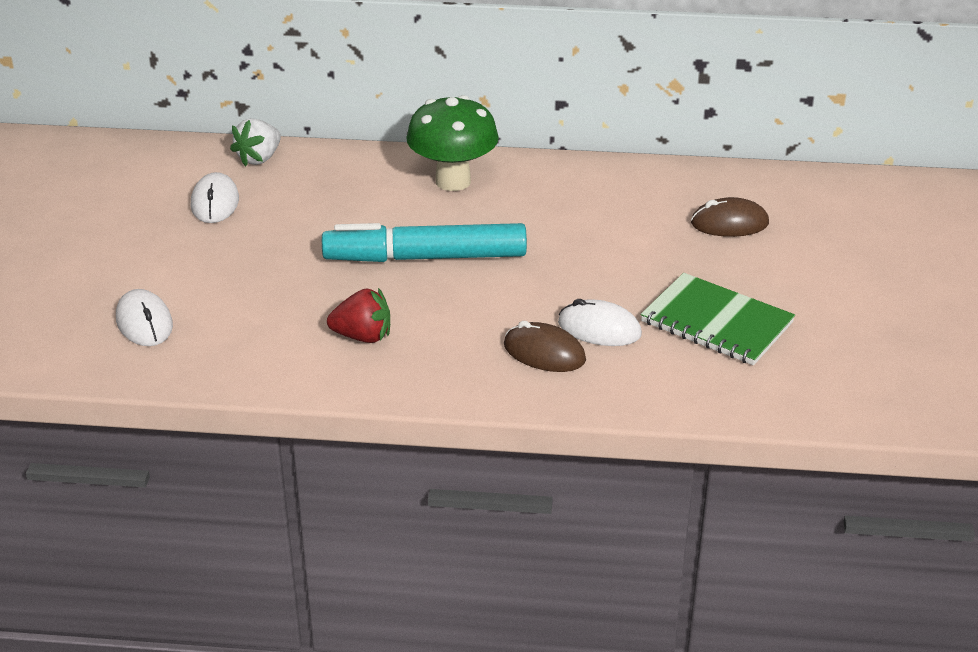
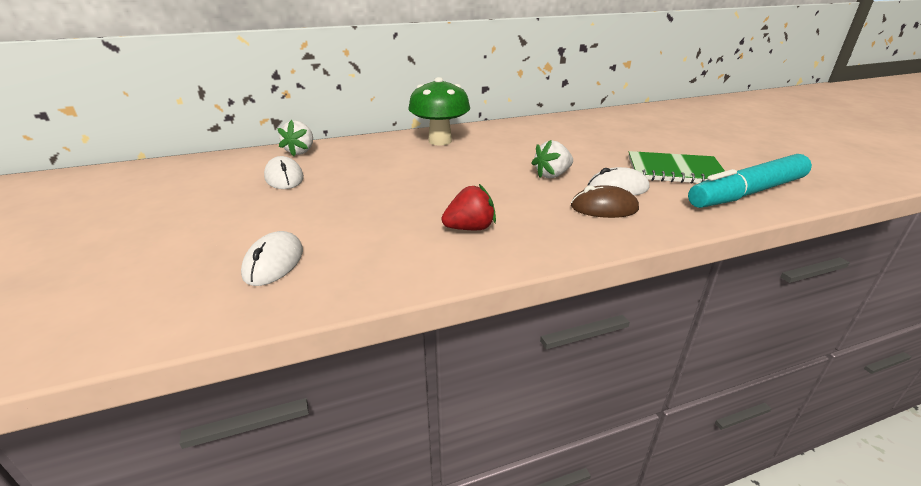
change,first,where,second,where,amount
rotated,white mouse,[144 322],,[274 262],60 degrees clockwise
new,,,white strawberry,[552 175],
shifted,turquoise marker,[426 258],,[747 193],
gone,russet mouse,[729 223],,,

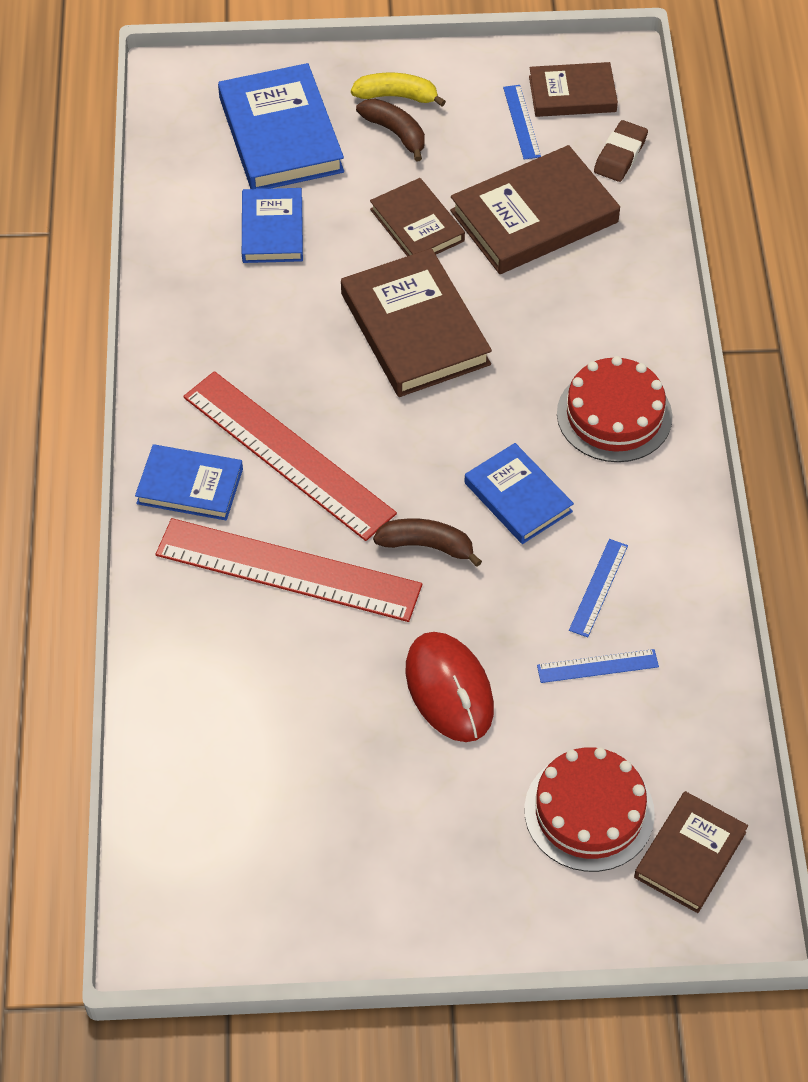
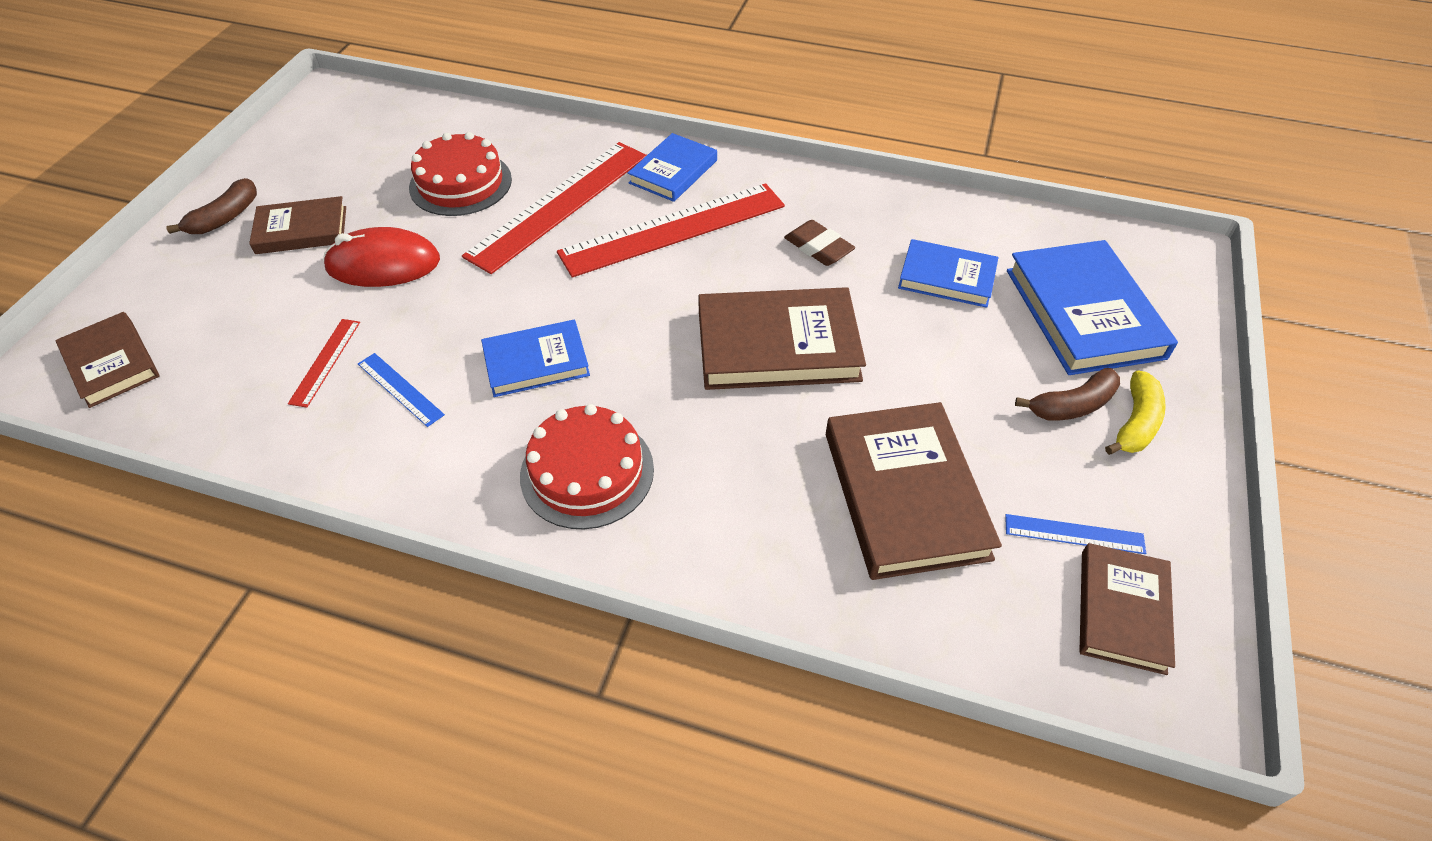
change,first,where,second,where,amount
shifted,russet toy banana,[427 545],,[225 217],
shifted,russet hardback,[417 225],,[301 230],
repainted,cobalt straightedge,[597 666],crimson straightedge,[325 362],
shifted,crimson layer cake,[589 812],,[460 183],
shifted,russet pencil eraser,[620 155],,[818 247],
rotated,cobalt hardback,[281 134],,[1083 313],75 degrees clockwise

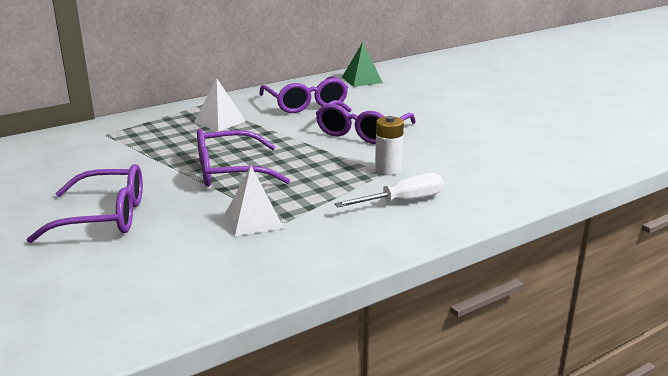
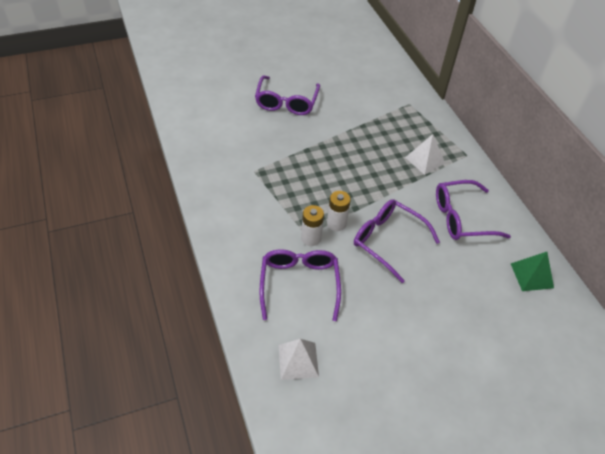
change,first,where,second,where,amount
shifted,violet glasses,[229 171],,[299 284],
shifted,white solid pyramid,[254 220],,[298 360],
new,,,white battery,[336 223],
gone,white screwdriver,[402 201],,,

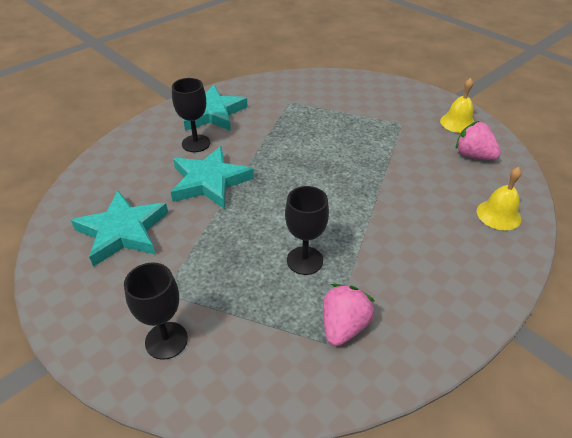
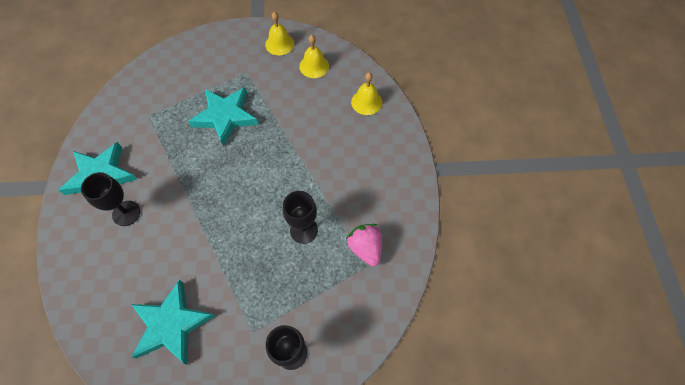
change,first,where,second,where,amount
shifted,turquoise star shape,[209 181],,[225 116],
swapped,rose-pink strawberry,[473 155],yellow bell,[314 66],

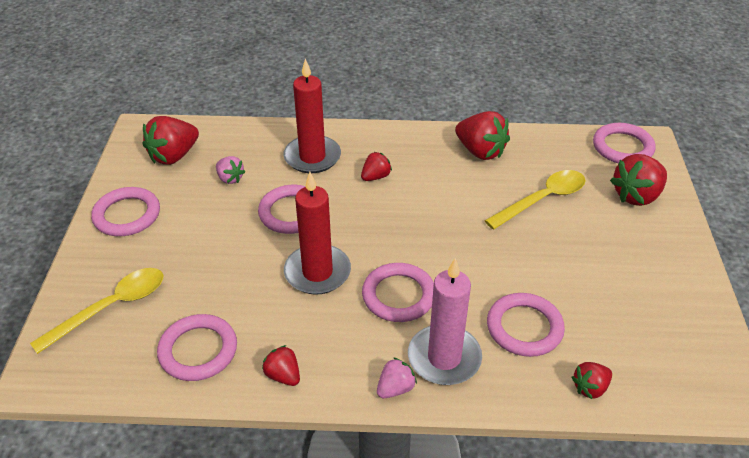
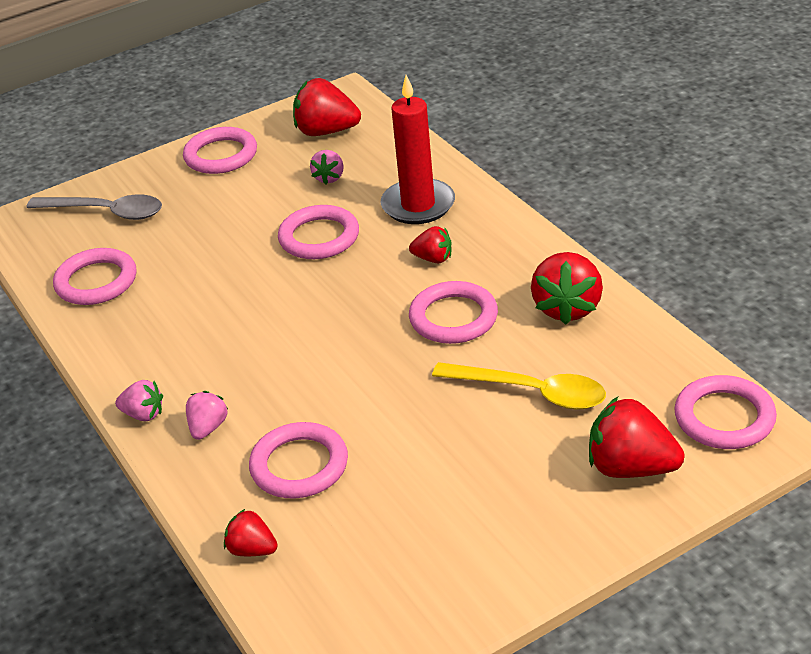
change,first,where,second,where,amount
repainted,yellow tablespoon,[111 307],ash-grey tablespoon,[106 212],
swapped,rose-pink candle,[444 358],rose-pink strawberry,[208 428],
shifted,rose-pink hoop,[398 295],,[453 317],
gone,crimson strawberry,[283 375],,,
gone,crimson candle,[317 272],,,

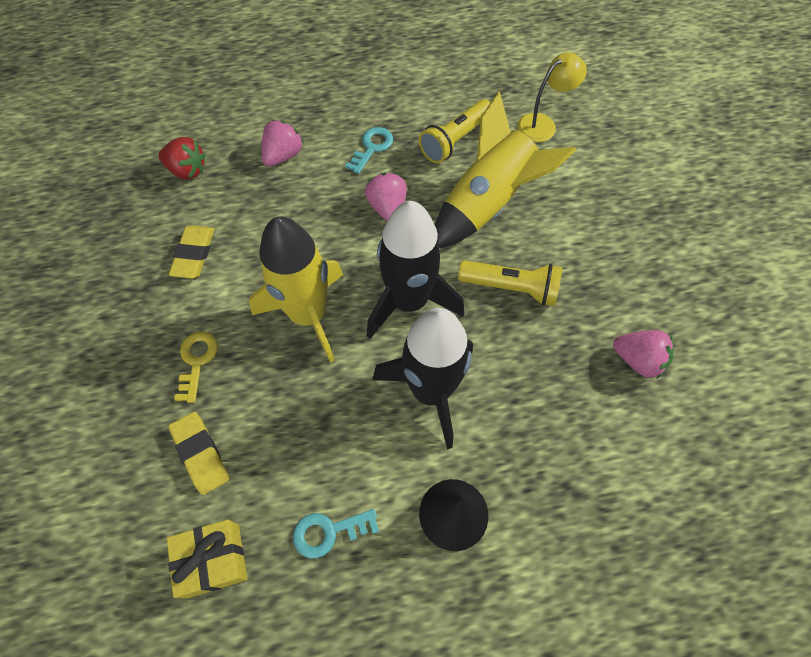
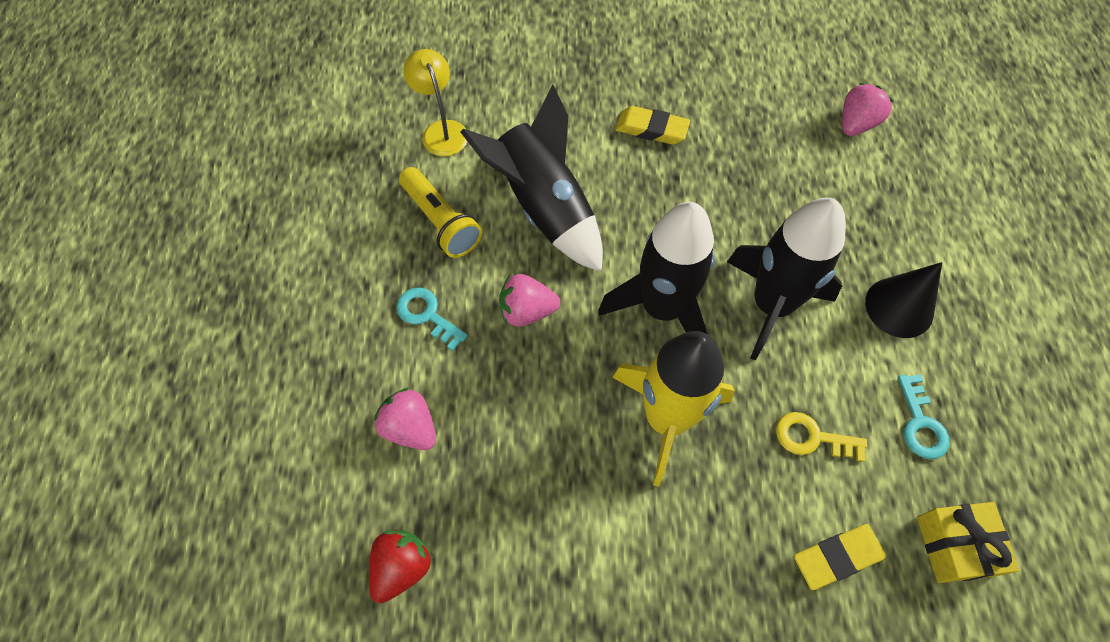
change,first,where,second,where,amount
repainted,yellow toy rocket,[487 204],jet-black toy rocket,[544 207],
shifted,yellow pencil eraser,[194 254],,[651 129],
shifted,yellow latchkey,[197 361],,[812 437],
shifted,rose-pink strawberry,[638 360],,[856 124],
gone,yellow pocket torch,[511 288],,,

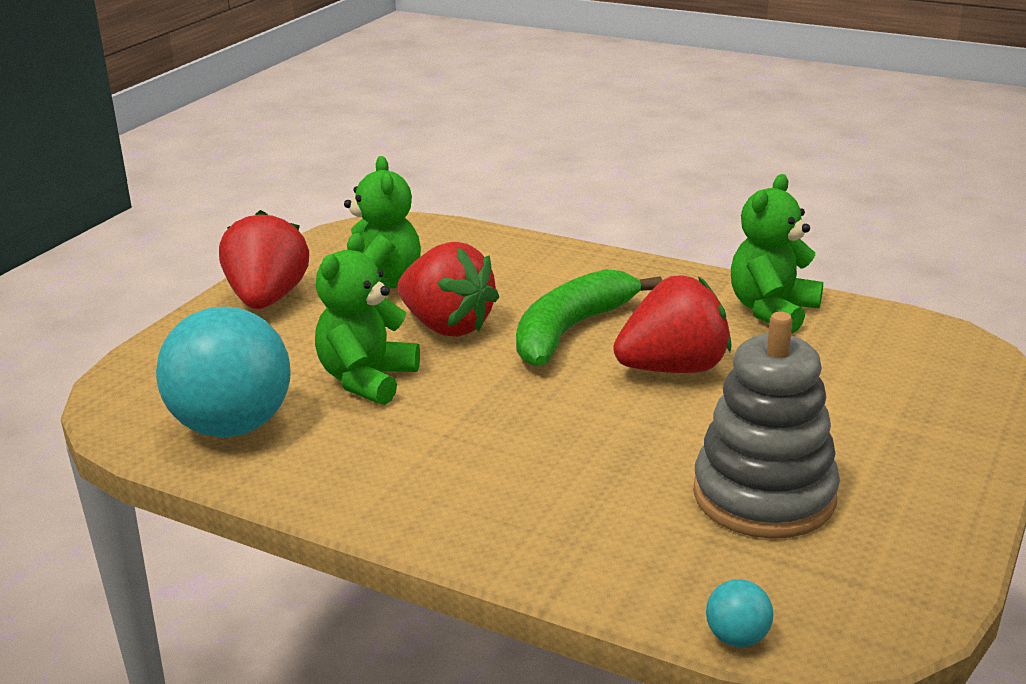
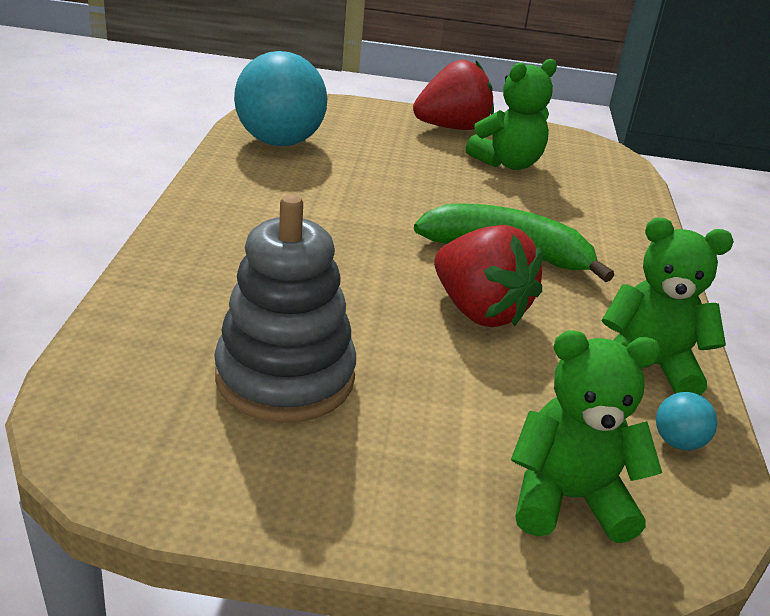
change,first,where,second,where,amount
shifted,leaf-green teddy,[367 380],,[568 498],
shifted,turquoise play ball,[737 638],,[677 442],
gone,crimson strawberry,[447 326],,,

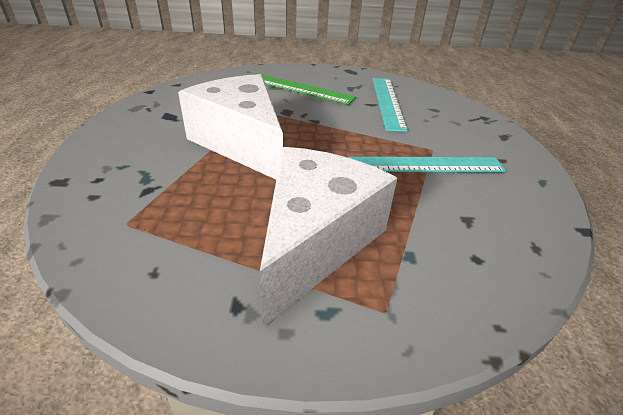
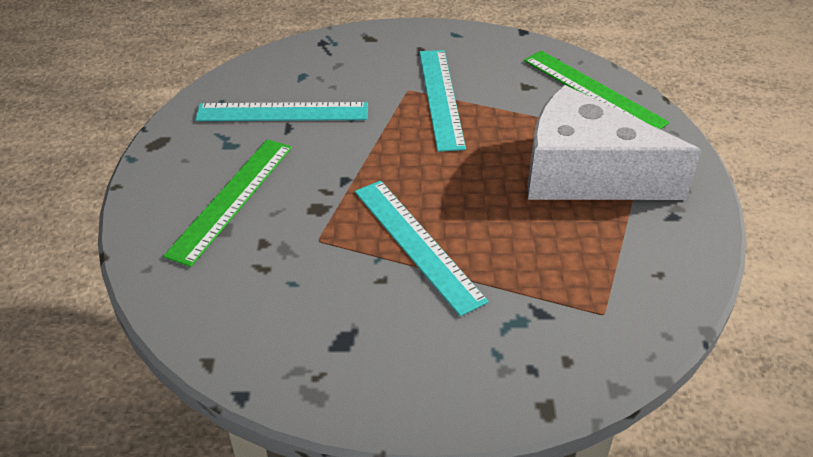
change,first,where,second,where,amount
swapped,white cheese,[242 142],turquoise straightedge,[416 244],
new,,,leaf-green straightedge,[593 90],

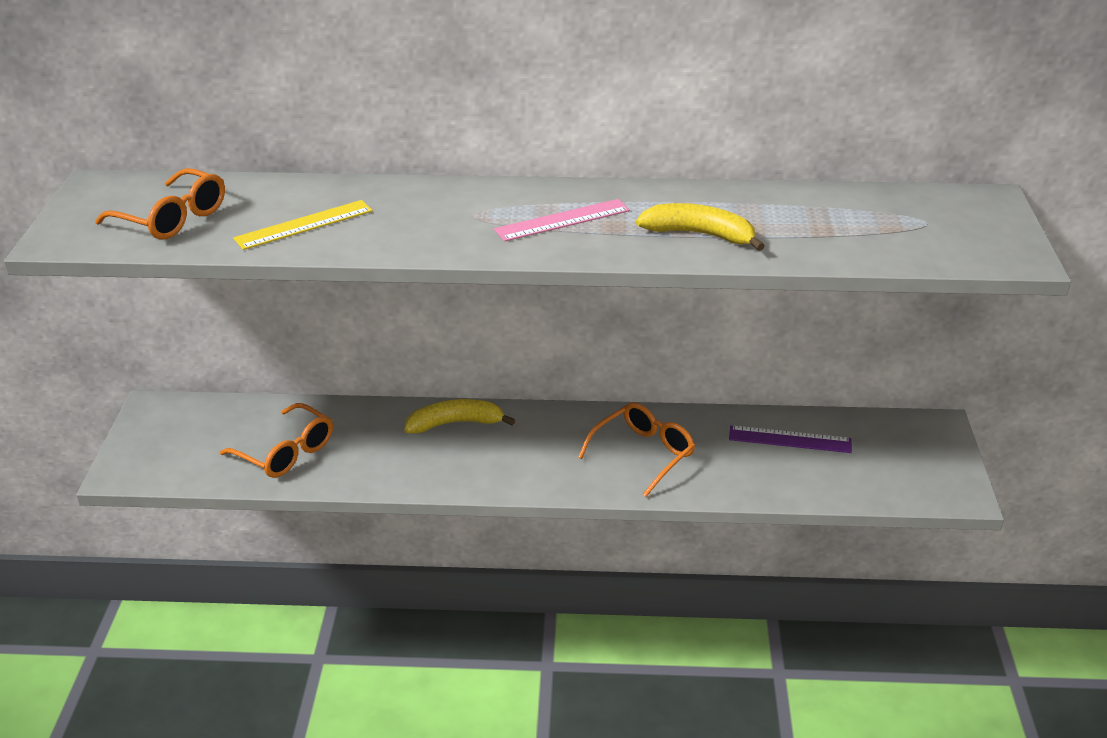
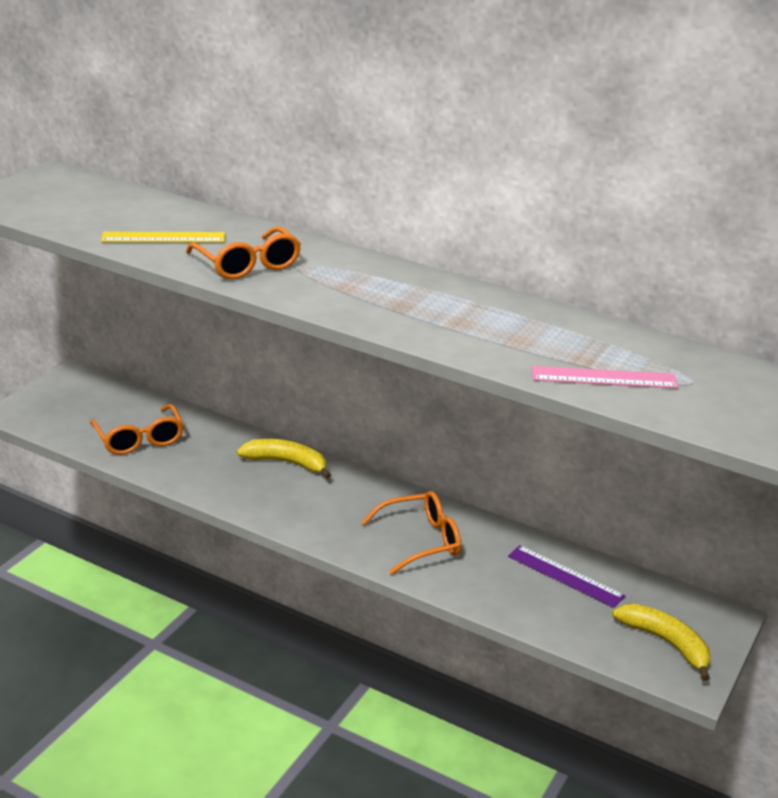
change,first,where,second,where,amount
shifted,orange glasses,[172 218],,[247 265],
shifted,rose-pink straightedge,[562 220],,[604 378],
shifted,yellow toy banana,[700 234],,[666 643],

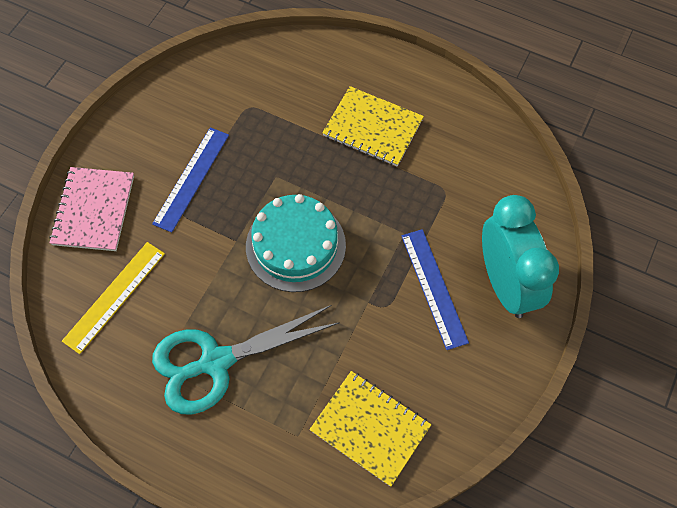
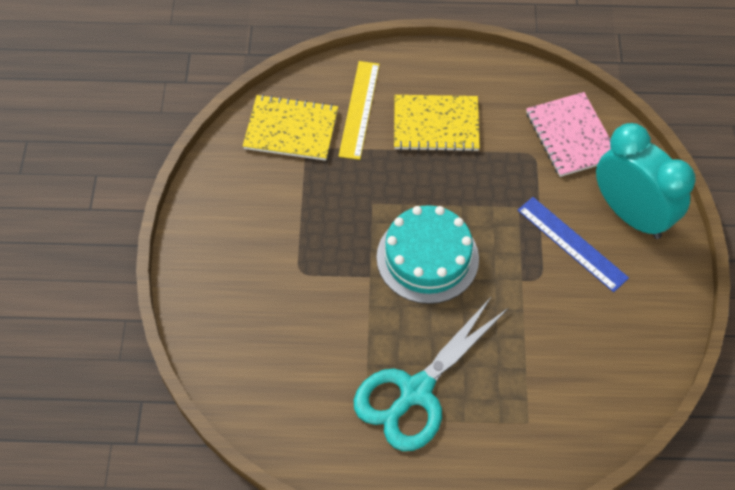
change,first,where,second,where,amount
shifted,yellow notebook,[370 428],,[291 129],
shifted,yellow straightedge,[114 296],,[359 109],
shifted,rose-pink notebook,[94 210],,[571 136],
gone,cobalt straightedge,[191 178],,,

